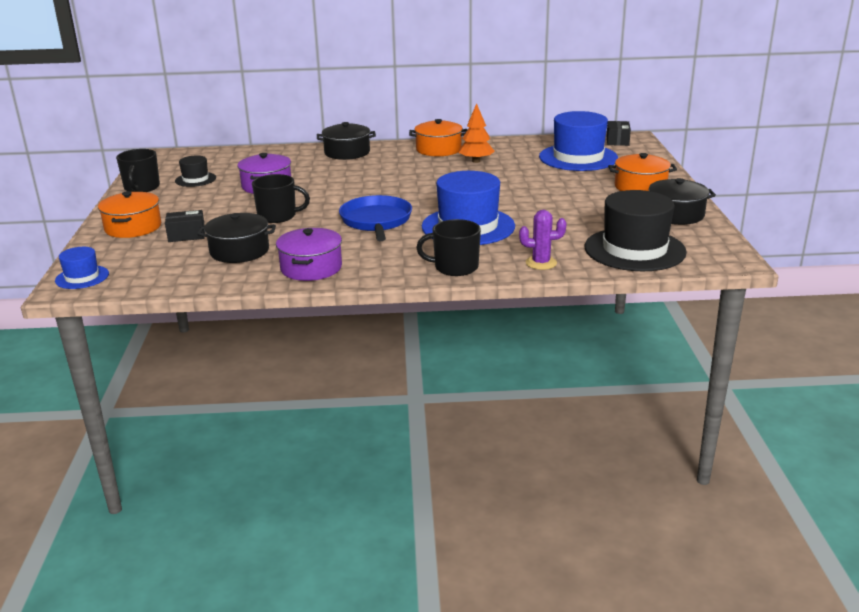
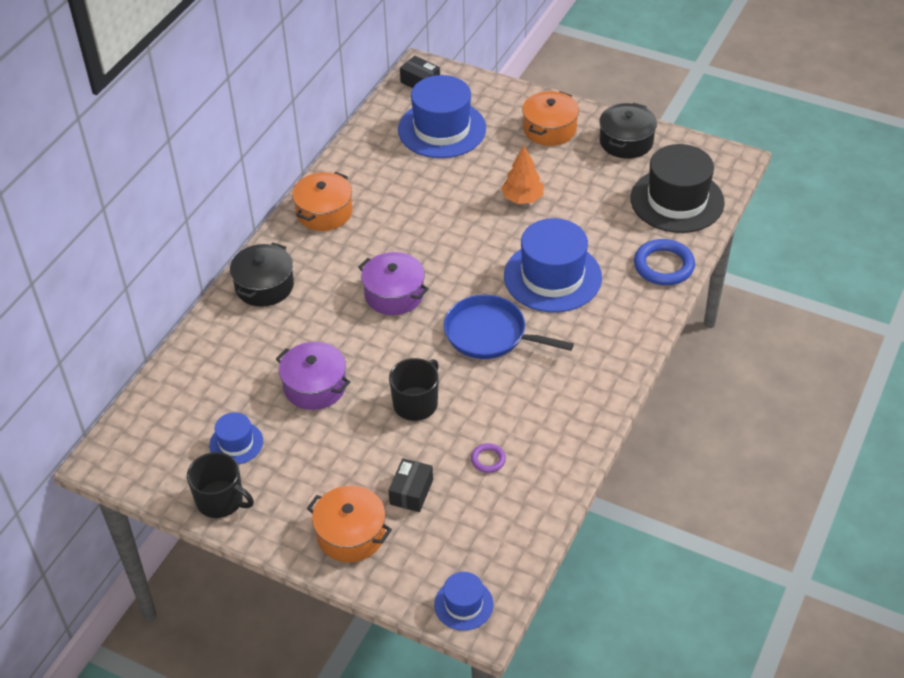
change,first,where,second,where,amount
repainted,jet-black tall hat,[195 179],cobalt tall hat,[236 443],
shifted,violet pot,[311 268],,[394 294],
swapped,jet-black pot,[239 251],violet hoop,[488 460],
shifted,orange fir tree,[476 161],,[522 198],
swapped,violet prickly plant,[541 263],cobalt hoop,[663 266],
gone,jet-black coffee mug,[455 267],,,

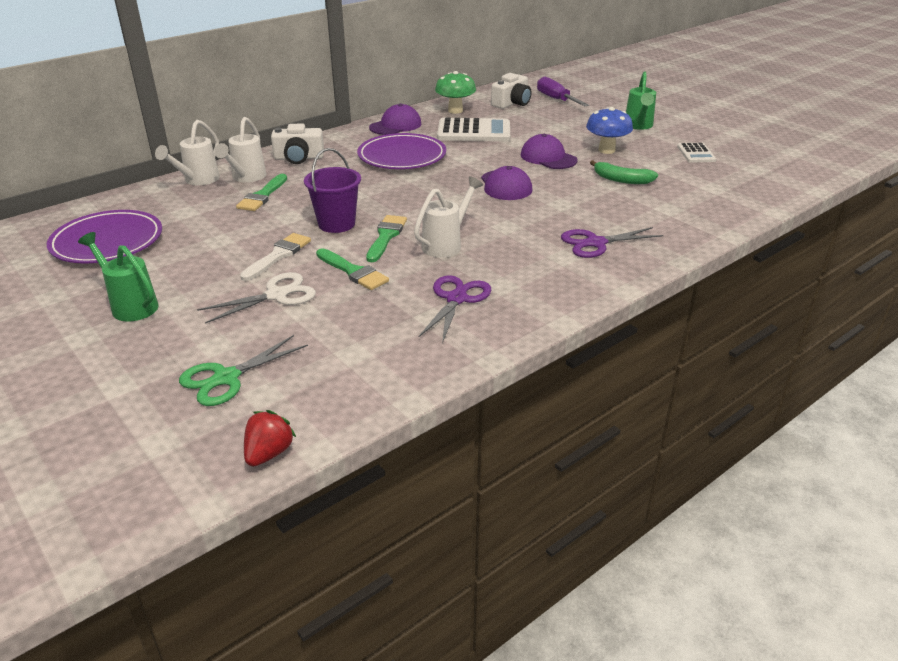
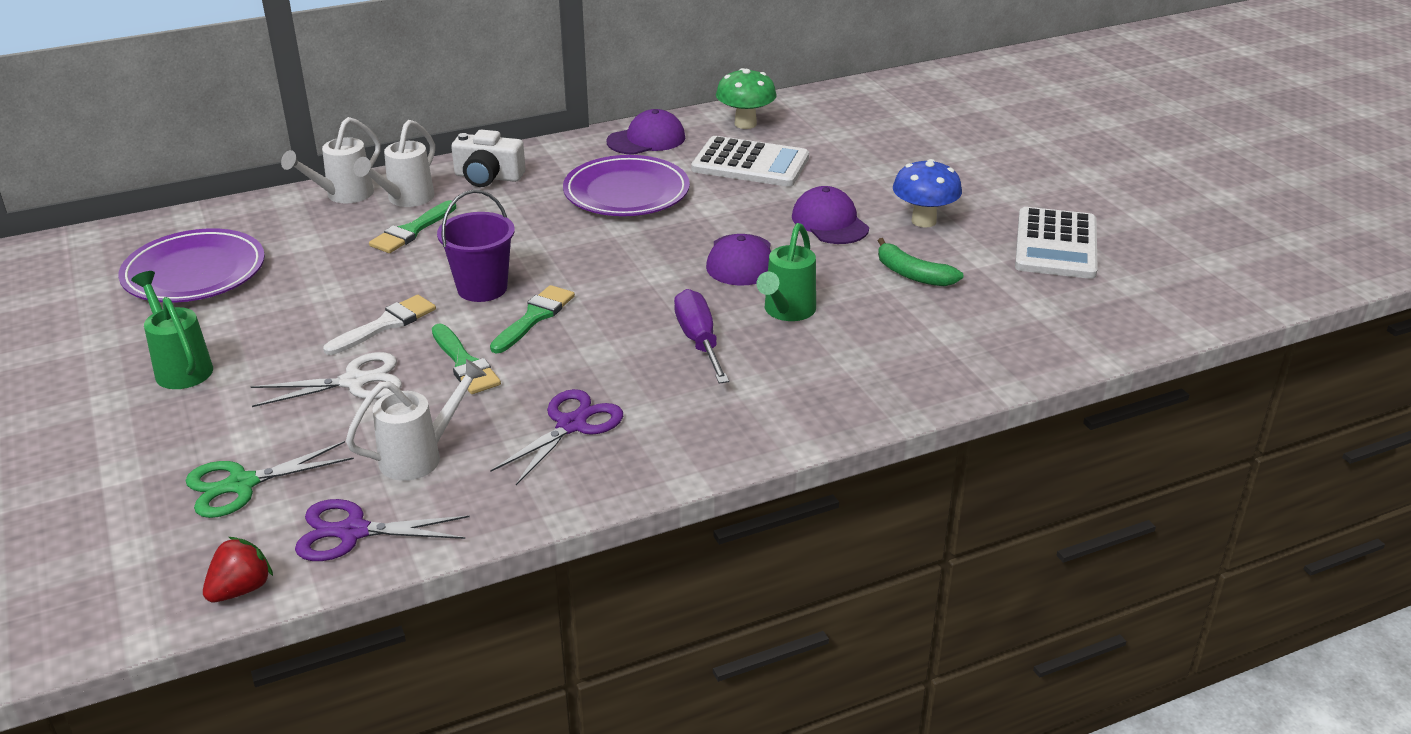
change,first,where,second,where,amount
shifted,violet shears,[596 243],,[353 532],
shifted,white sprinkling can,[446 244],,[421 456],
shifted,violet screwdriver,[556 99],,[699 341],
shifted,leaf-green sprinkling can,[638 126],,[786 312],
scaled,white adding machine,[696 153],,[1056 245],x1.83
gone,white camera,[512 103],,,

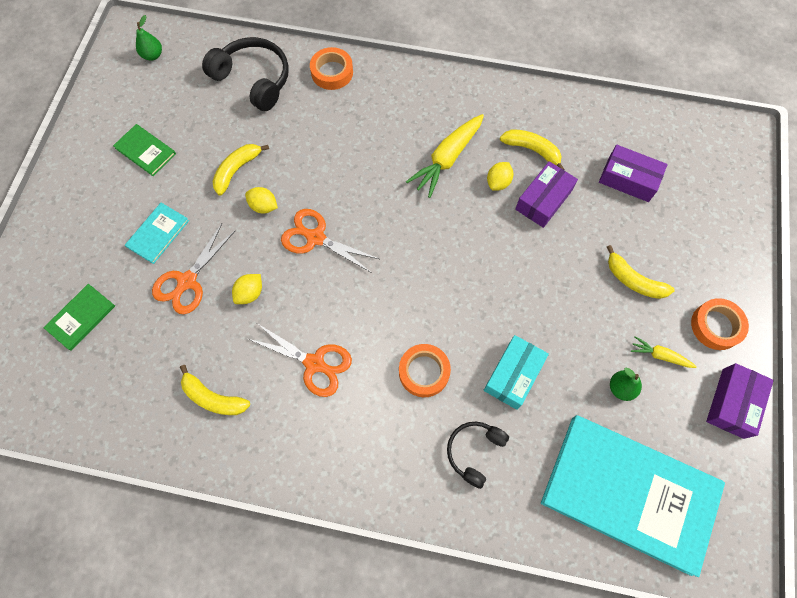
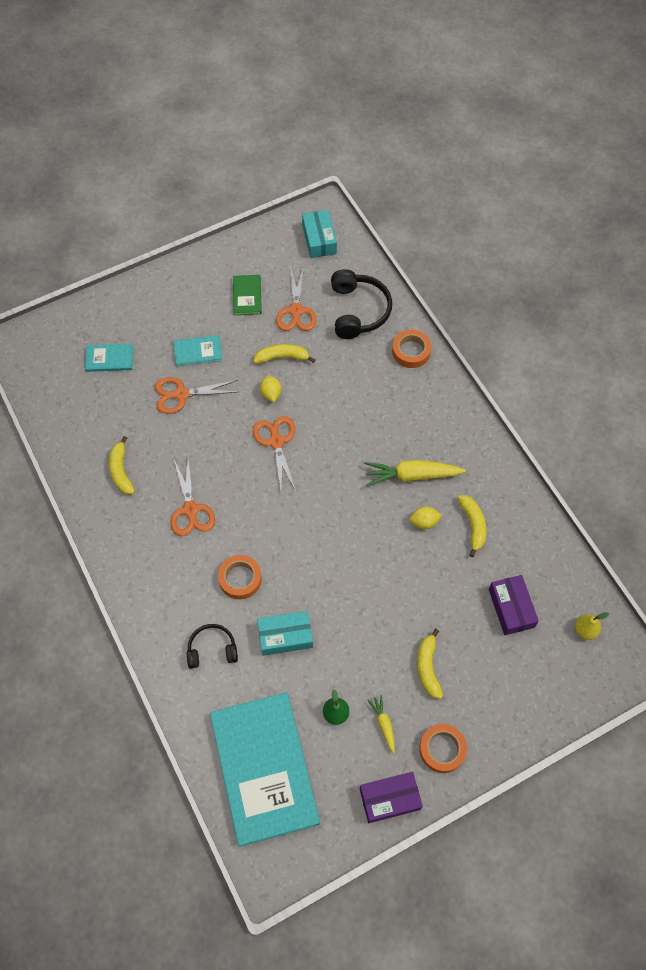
change,first,where,second,where,amount
repainted,leaf-green hardback,[81 317],turquoise hardback,[109 358],
new,,,orange shears,[296 311],
swapped,leaf-green toy pear,[153 55],turquoise package,[319 239],
new,,,yellow toy pear,[585 630],
gone,yellow toy lemon,[250 293],,,
gone,violet package,[543 200],,,

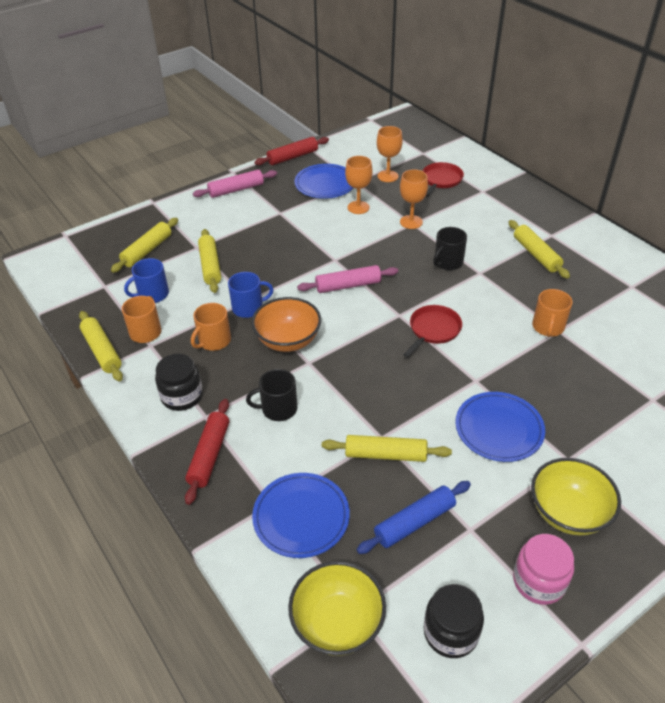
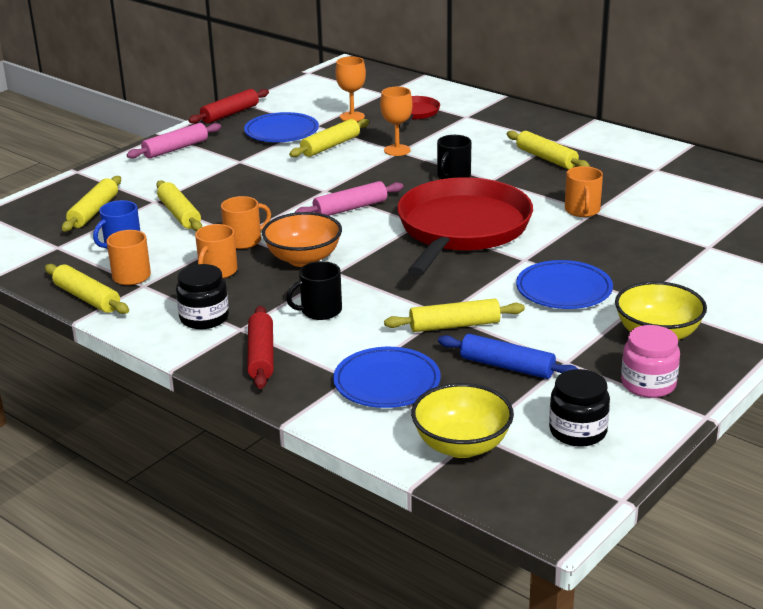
change,first,where,second,where,amount
repainted,cobalt coffee mug,[248 308],orange coffee mug,[244 241],
swapped,orange goblet,[358 207],yellow rolling pin,[330 146],
scaled,crimson pan,[433 330],,[462 229],x2.30
rotated,cobalt rolling pin,[414 522],,[507 366],75 degrees clockwise

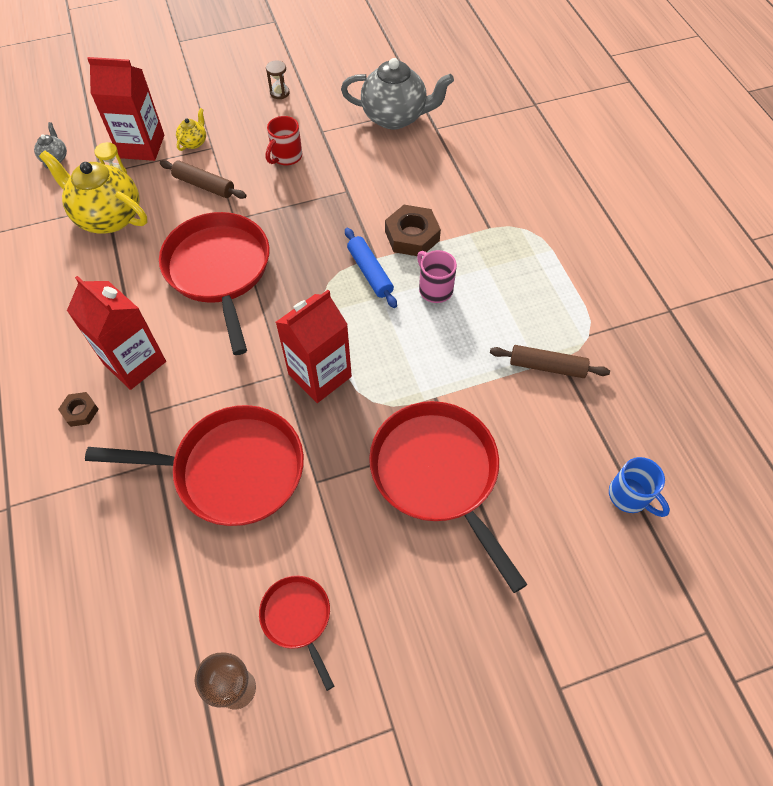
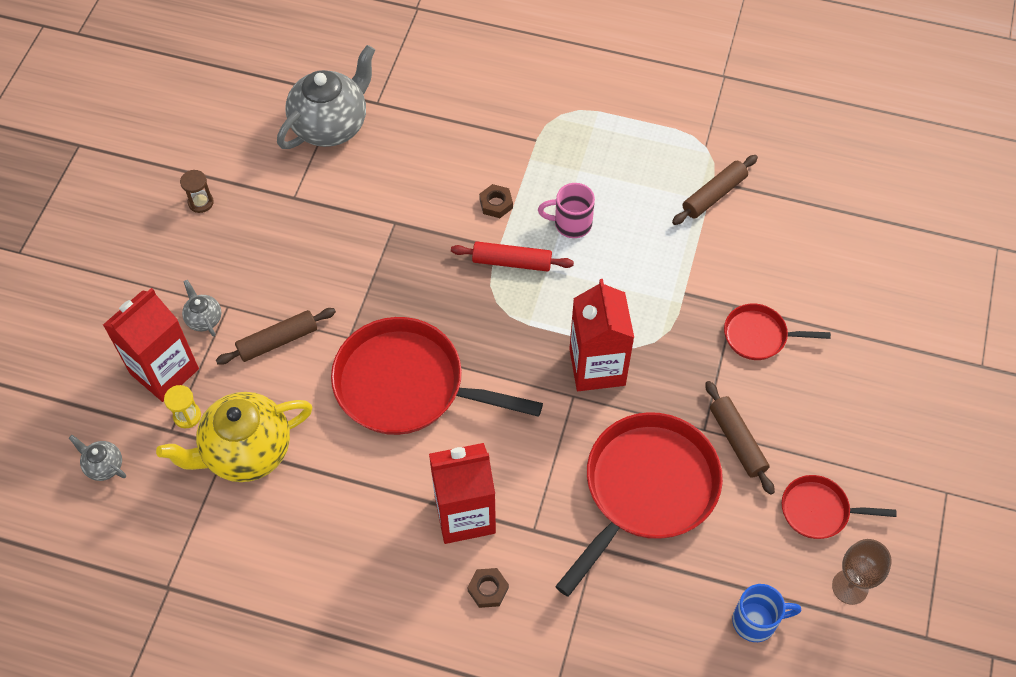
change,first,where,second,where,amount
repainted,yellow china teapot,[194 142],ash-grey china teapot,[204 319],
repainted,cobalt rolling pin,[370 272],crimson rolling pin,[512 262],
scaled,russet hex nut,[412 236],,[496 204],x0.55
new,,,russet rolling pin,[737 441],
scaled,crimson pan,[438 474],,[759 336],x0.50
shifted,cobalt coffee mug,[630 496],,[756 621],
gone,crimson coffee mug,[286 157],,,

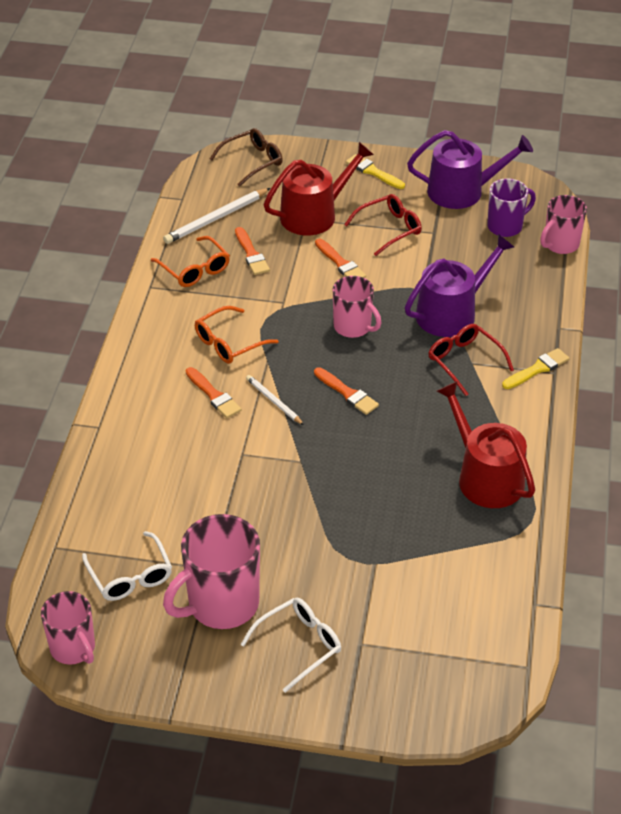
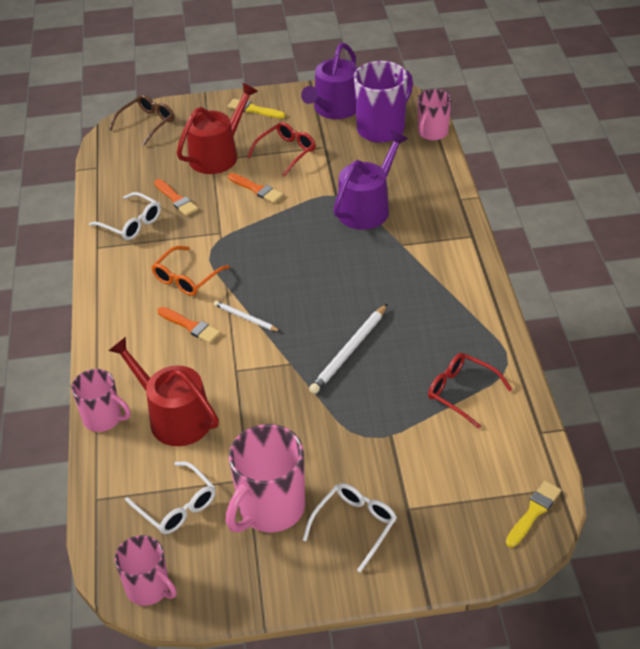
change,first,where,second,where,amount
shifted,rose-pink coffee mug,[353 327],,[103 418],
repainted,orange glasses,[194 269],white glasses,[131 223],
shifted,crimson sprinkling can,[485 477],,[174 417],
rotated,violet sprinkling can,[462 191],,[334 109],135 degrees clockwise
shifted,white lead pencil,[216 218],,[349 351],
scaled,violet coffee mug,[505 226],,[382 129],x1.59
shifted,crimson glasses,[465 362],,[462 392],
shifted,yellow brush,[537 369],,[533 512],
gone,orange brush,[347 393],,,

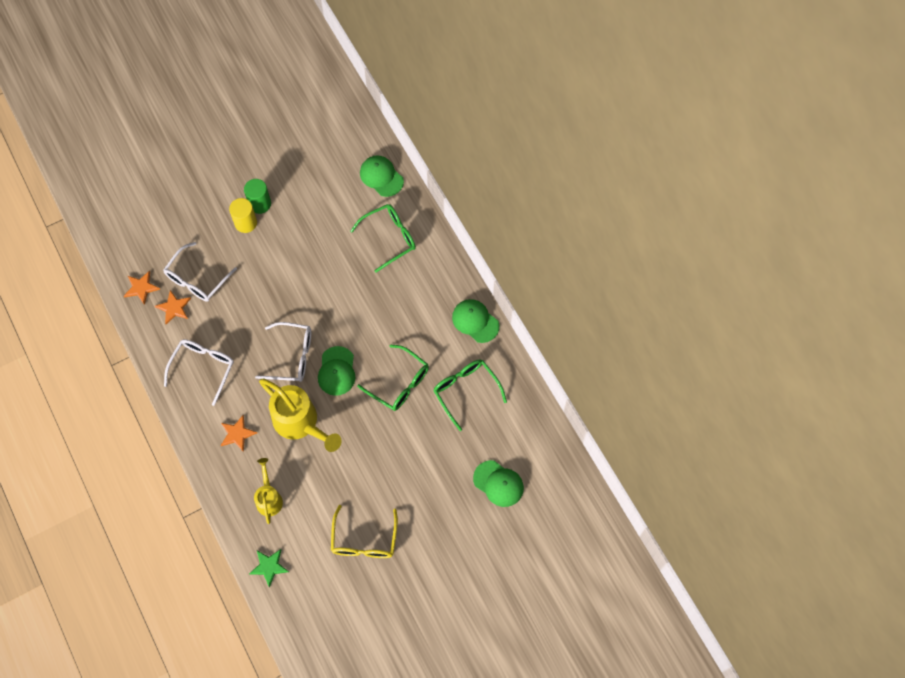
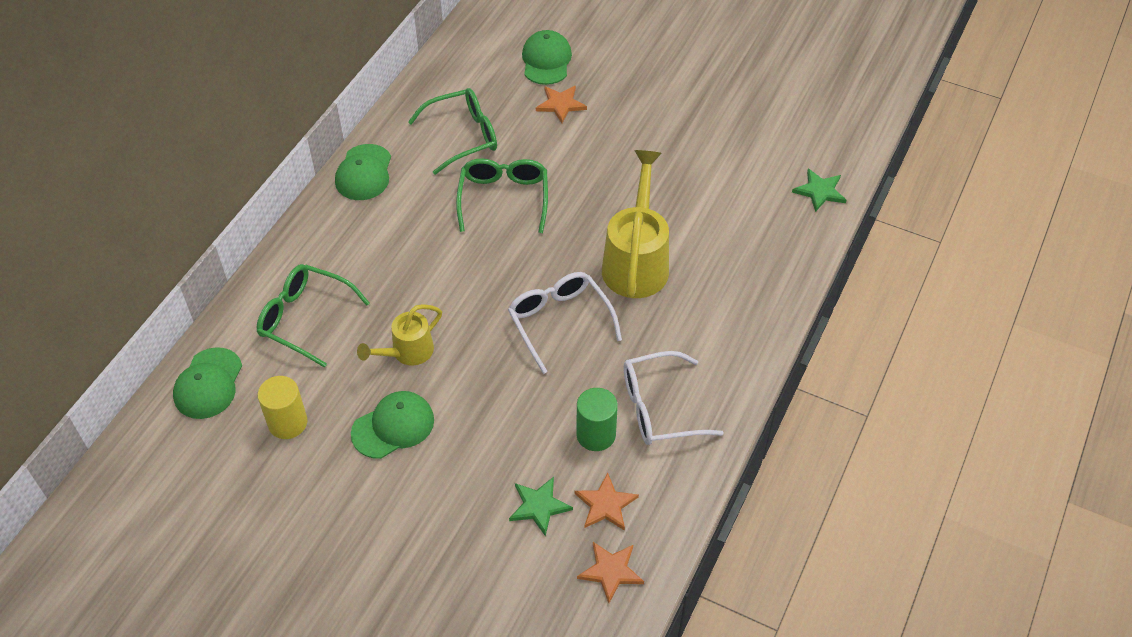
change,first,where,second,where,amount
shifted,yellow cylinder,[246 223],,[287 423],
shifted,leaf-green baseball cap,[336 371],,[393 426],
shifted,yellow sprinkling can,[269 498],,[407 352],
rotated,leaf-green glasses,[466 391],,[462 136],135 degrees counterclockwise
swapped,white glasses,[197 279],leaf-green star shape,[539 506],
shifted,orange star shape,[237 434],,[561 104],
shifted,leaf-green cylinder,[260 204],,[596 434],
gone,yellow glasses,[364 540],,,

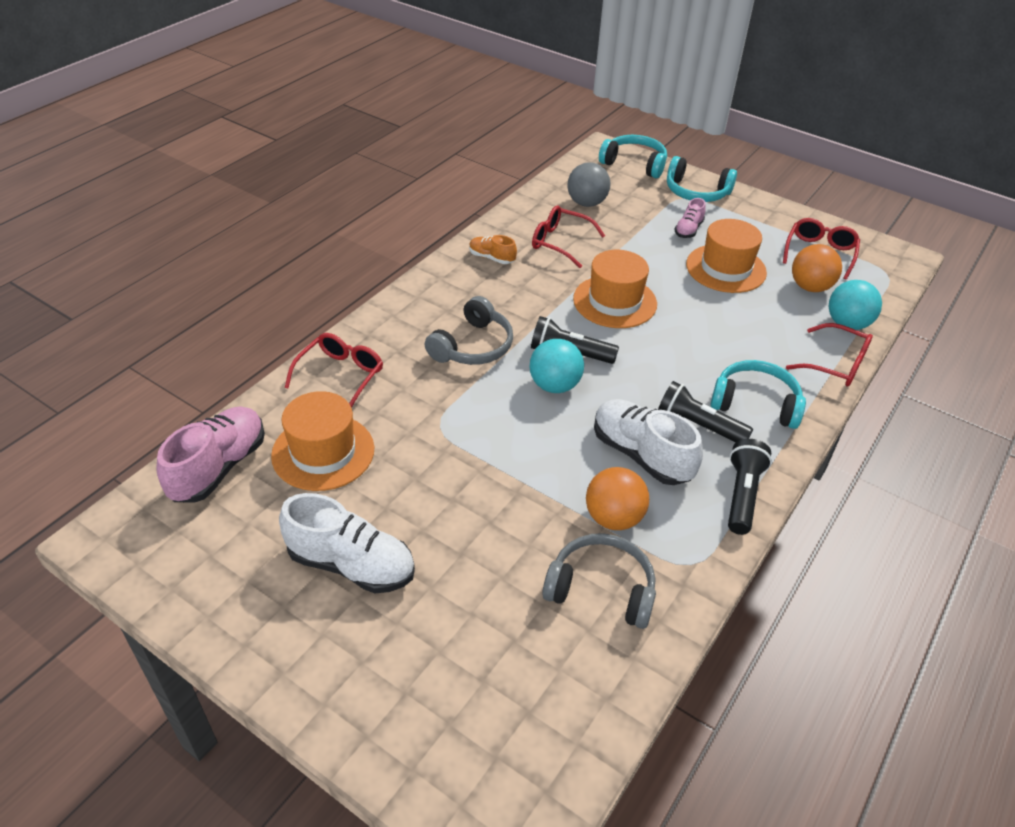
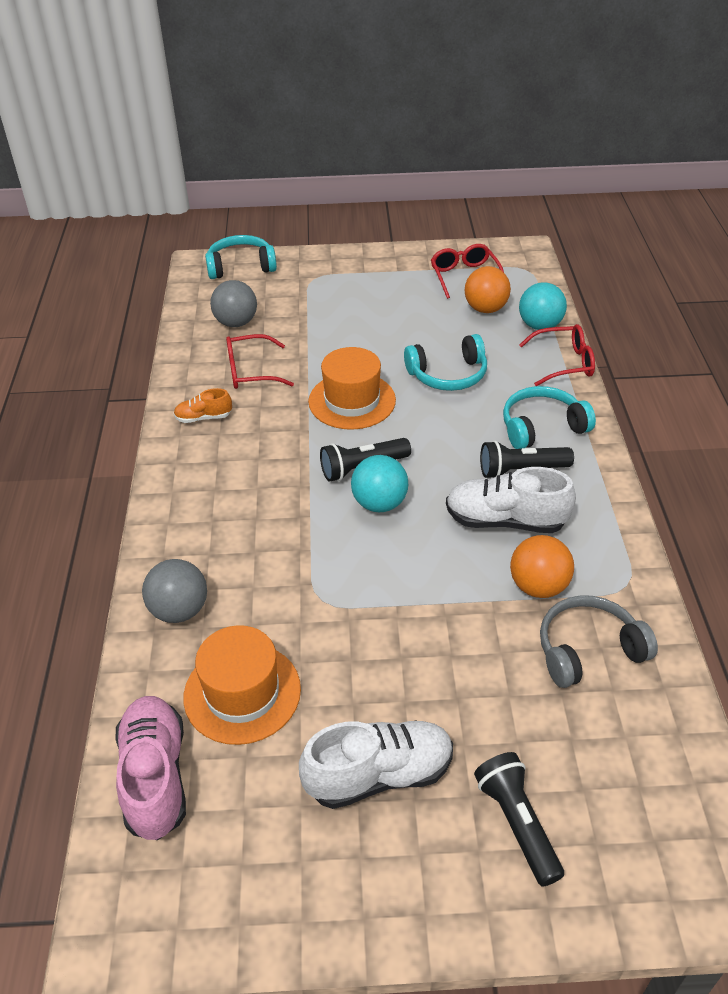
change,first,where,second,where,amount
swapped,crimson glasses,[341 375],ash-grey play ball,[179 610],
shifted,turquoise headphones,[696 192],,[448 375],
shifted,jet-black pocket torch,[742 494],,[517 823],
gone,ash-grey headphones,[472 346],,,
gone,rose-pink lace-up shoe,[688 230],,,
gone,orange tall hat,[726 268],,,

